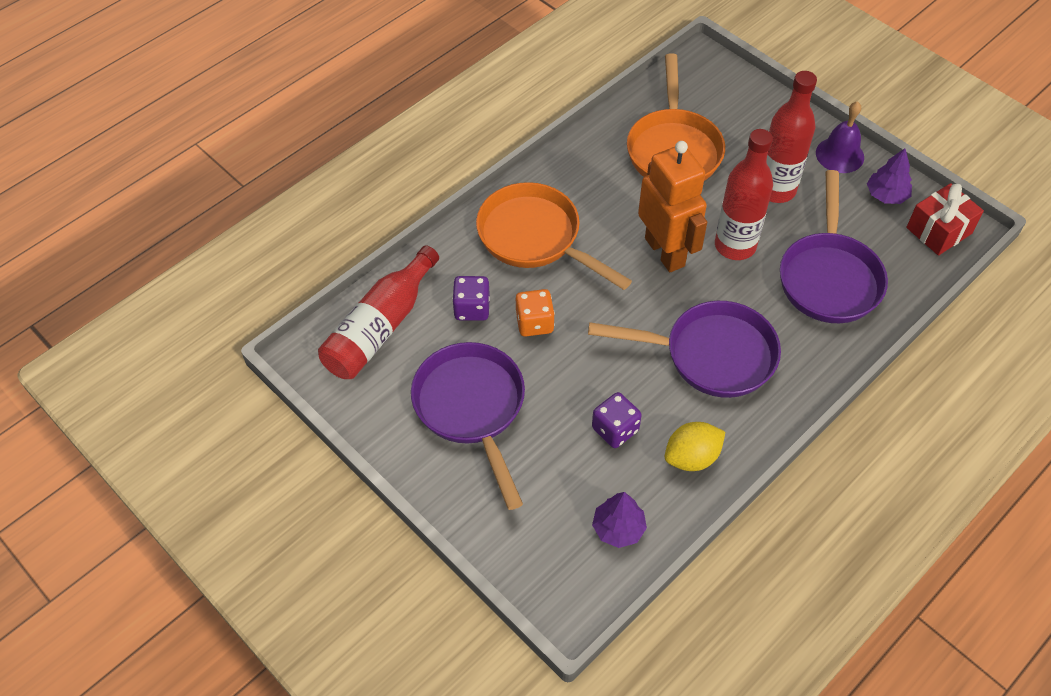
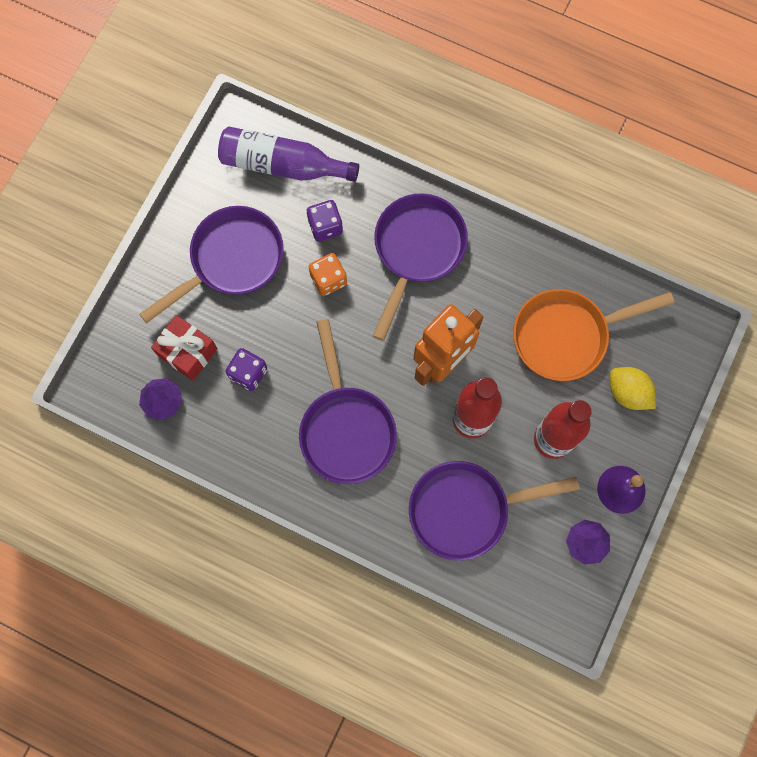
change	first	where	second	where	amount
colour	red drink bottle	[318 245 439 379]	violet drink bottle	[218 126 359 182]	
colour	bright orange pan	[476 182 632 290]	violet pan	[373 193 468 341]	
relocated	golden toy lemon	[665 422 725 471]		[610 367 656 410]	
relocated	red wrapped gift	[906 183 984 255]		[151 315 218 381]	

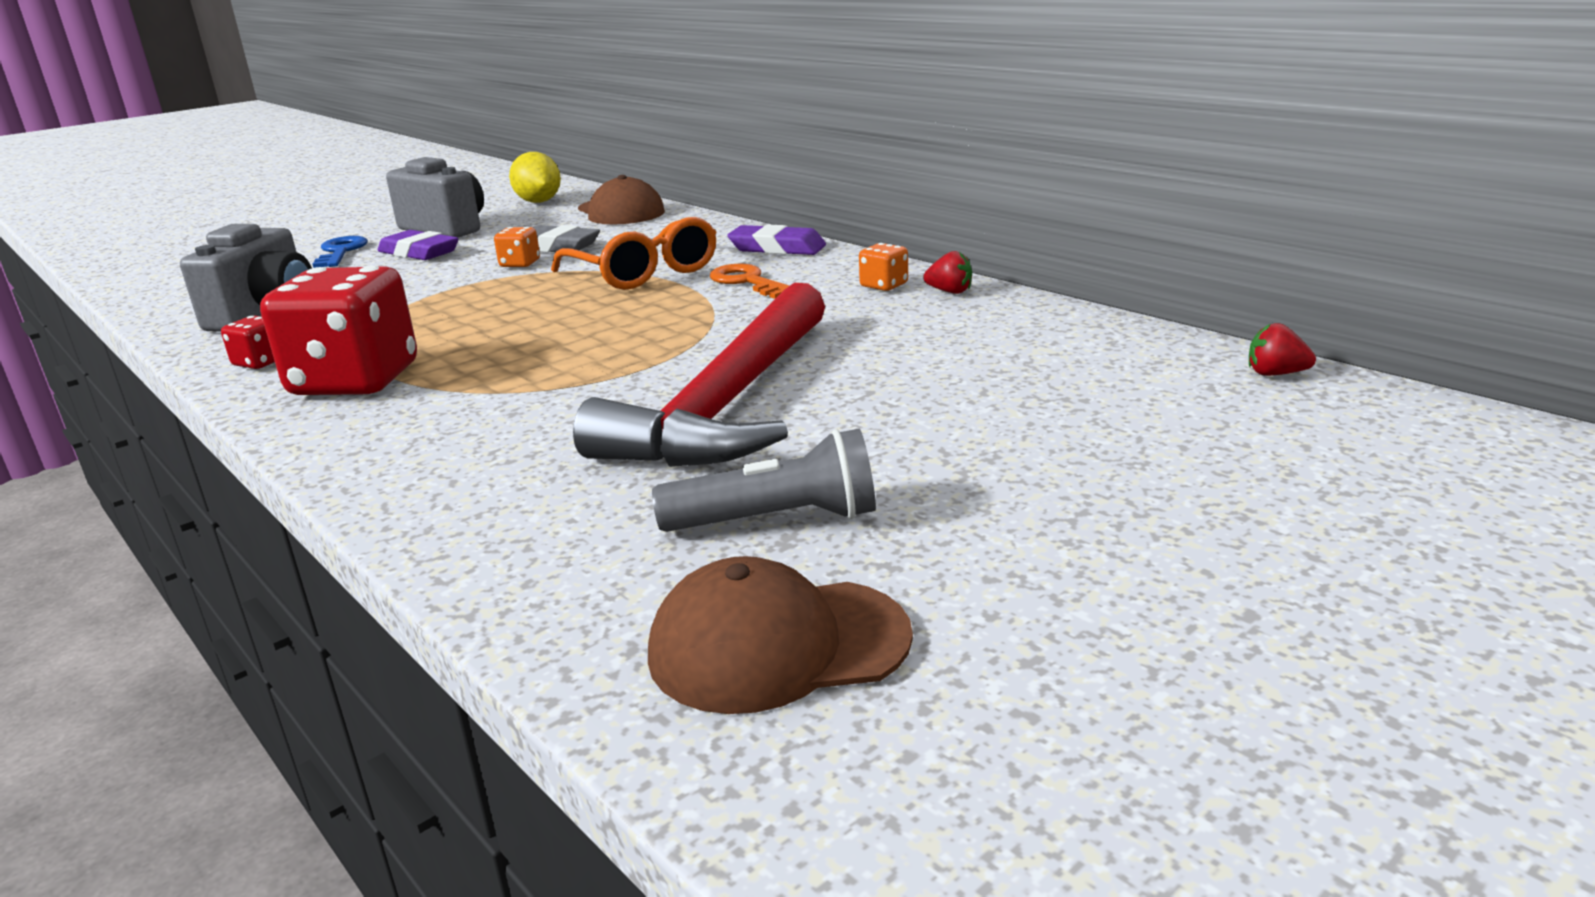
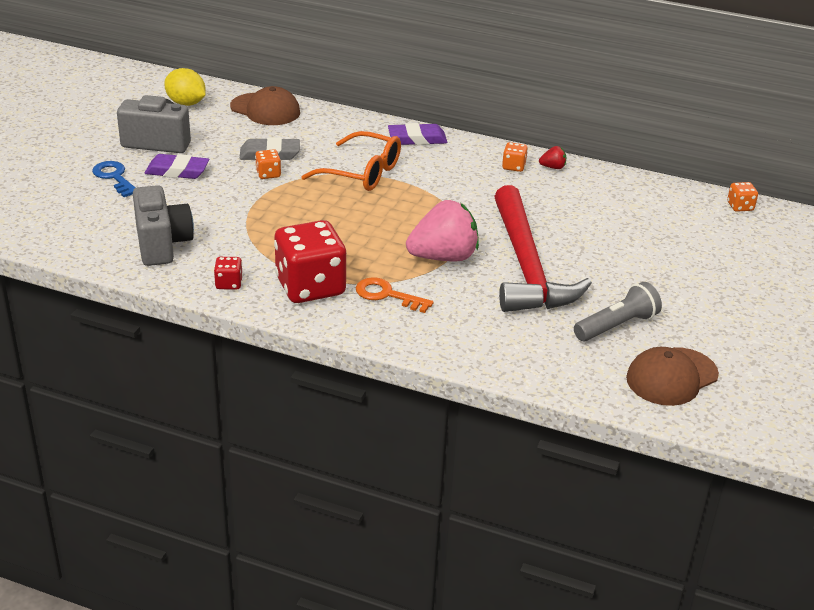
change	first	where	second	where	amount
relocated	bright orange door key	[710 264 789 299]		[356 277 433 313]	
exchanged	red strawberry	[1249 323 1316 376]	bright orange game die	[727 182 758 212]	
appeared			rose-pink strawberry	[406 200 479 261]	

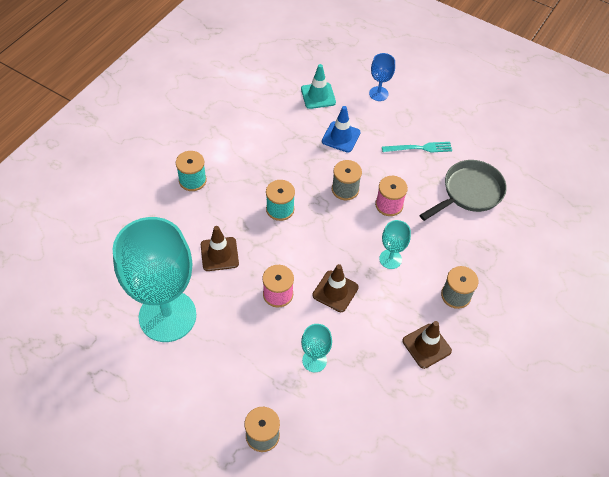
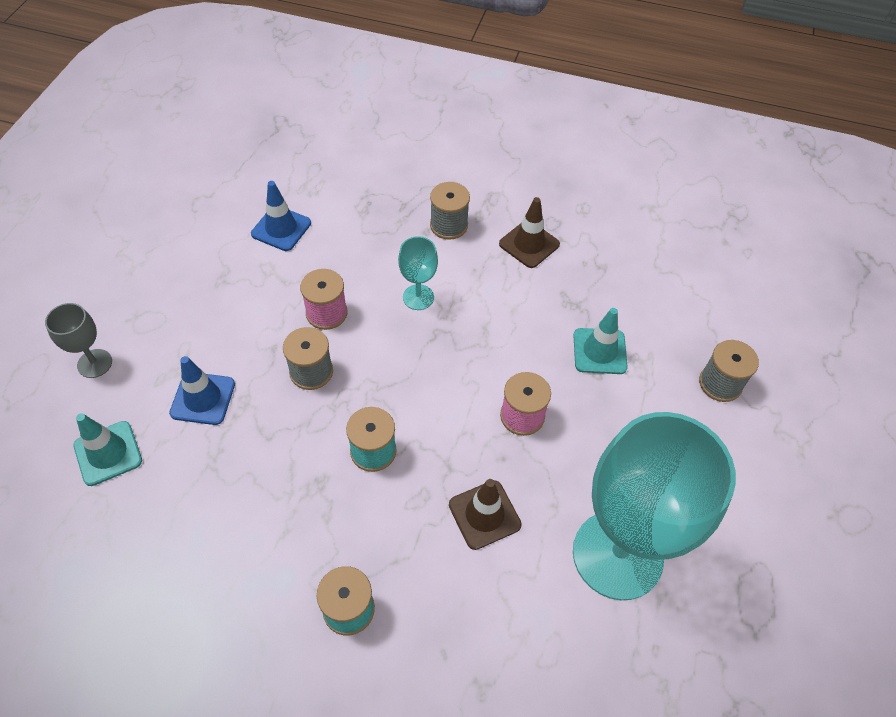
change	first	where	second	where	amount
exchanged	turquoise goblet	[301 324 332 372]	turquoise safety cone	[573 308 628 374]	
missing	russet safety cone	[312 264 359 312]			
colour	royal blue goblet	[369 53 395 101]	gray goblet	[45 303 112 378]	
missing	turquoise dinner fork	[382 142 452 153]			
exchanged	gray pan	[420 160 507 221]	royal blue safety cone	[251 181 311 251]	

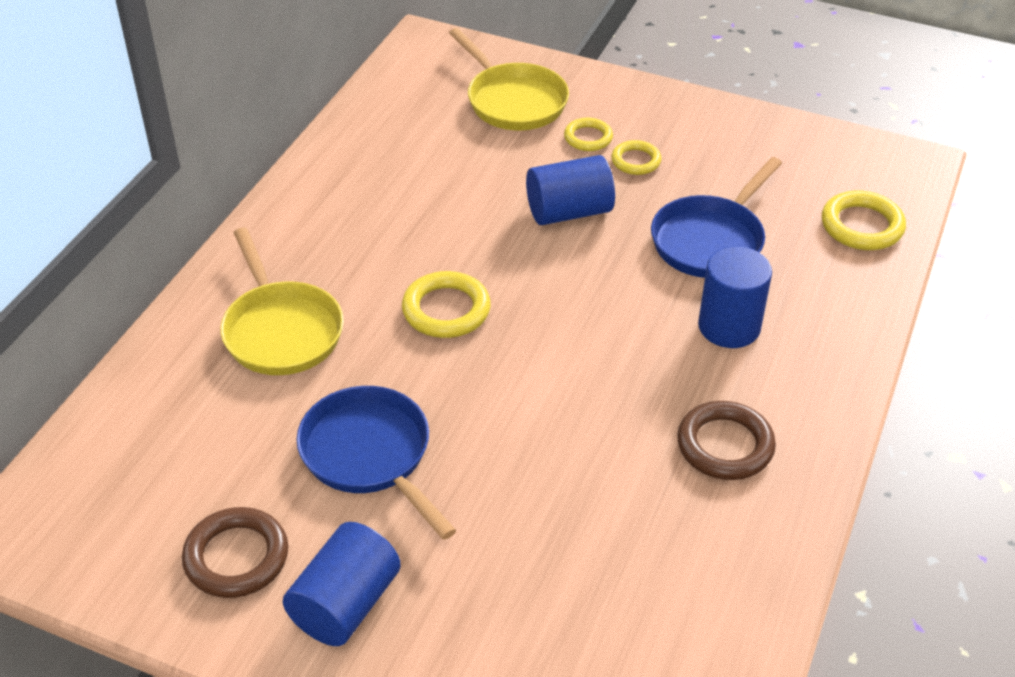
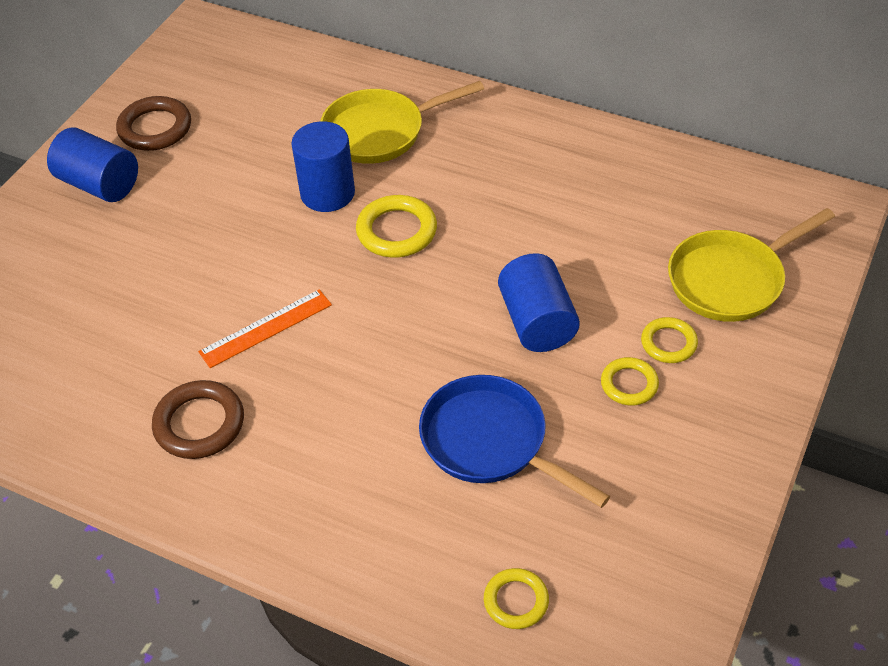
change	first	where	second	where	amount
missing	royal blue pan	[296 386 457 540]			
relocated	royal blue cylinder	[698 246 772 348]		[291 121 355 212]	
size	golden ring	[822 191 906 250]		[484 568 549 629]	x0.63
appeared			bright orange measuring stick	[198 289 332 368]	

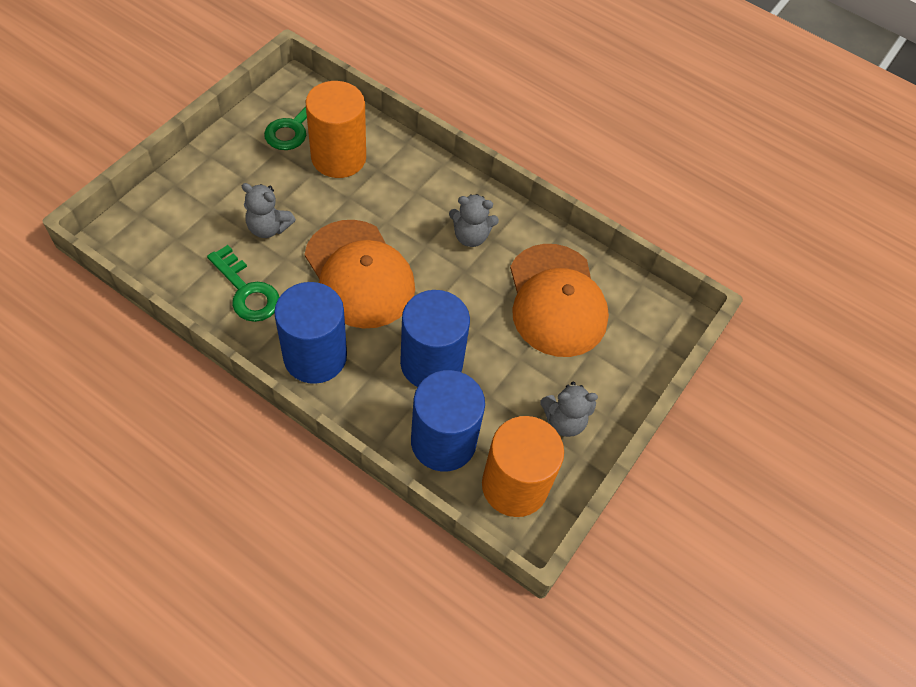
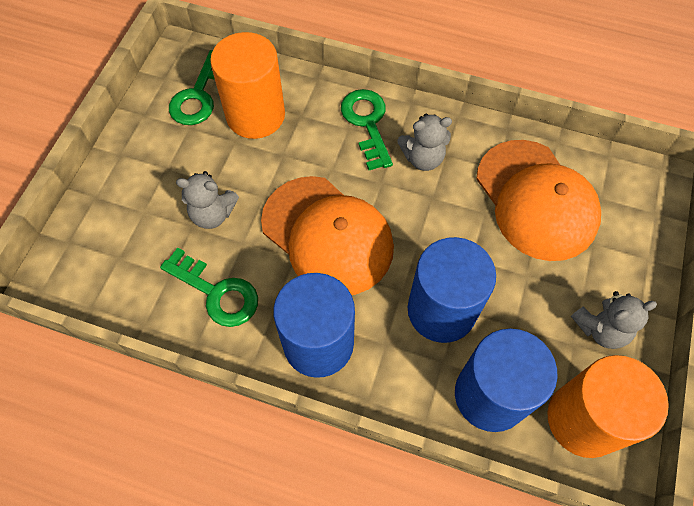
change	first	where	second	where	amount
appeared			emerald door key	[341 89 393 170]	

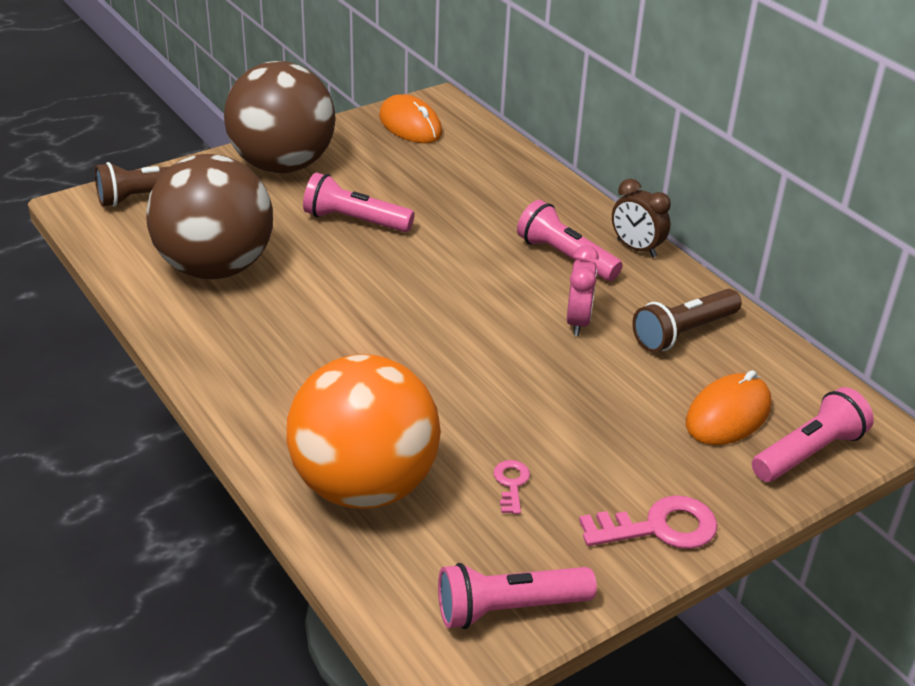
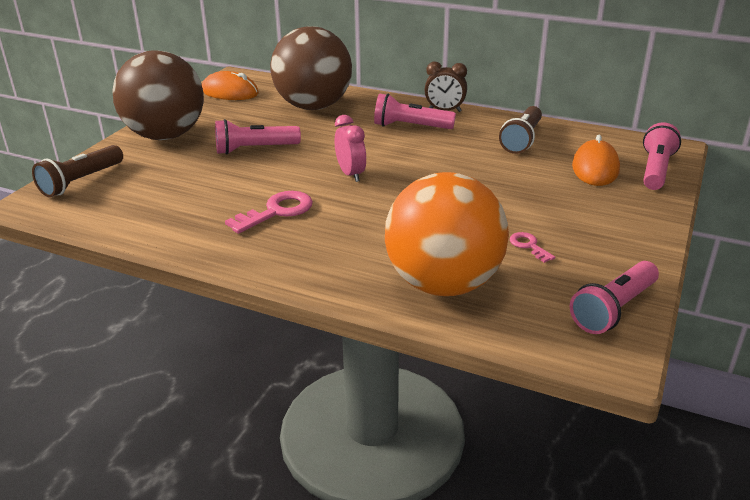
change	first	where	second	where	amount
relocated	russet play ball	[146 154 273 279]		[270 26 352 110]	
relocated	rose-pink alarm clock	[567 245 599 336]		[335 115 366 182]	
relocated	rose-pink door key	[579 495 718 549]		[225 191 313 234]	

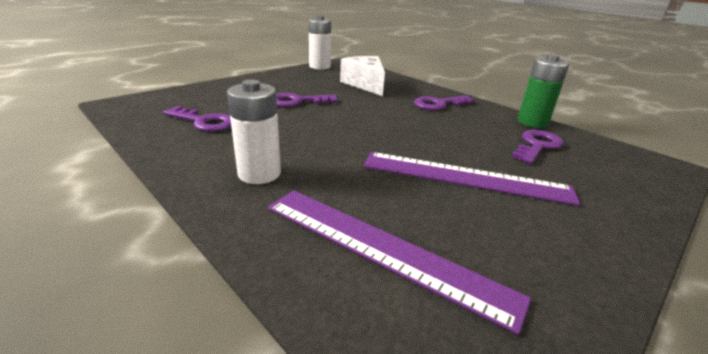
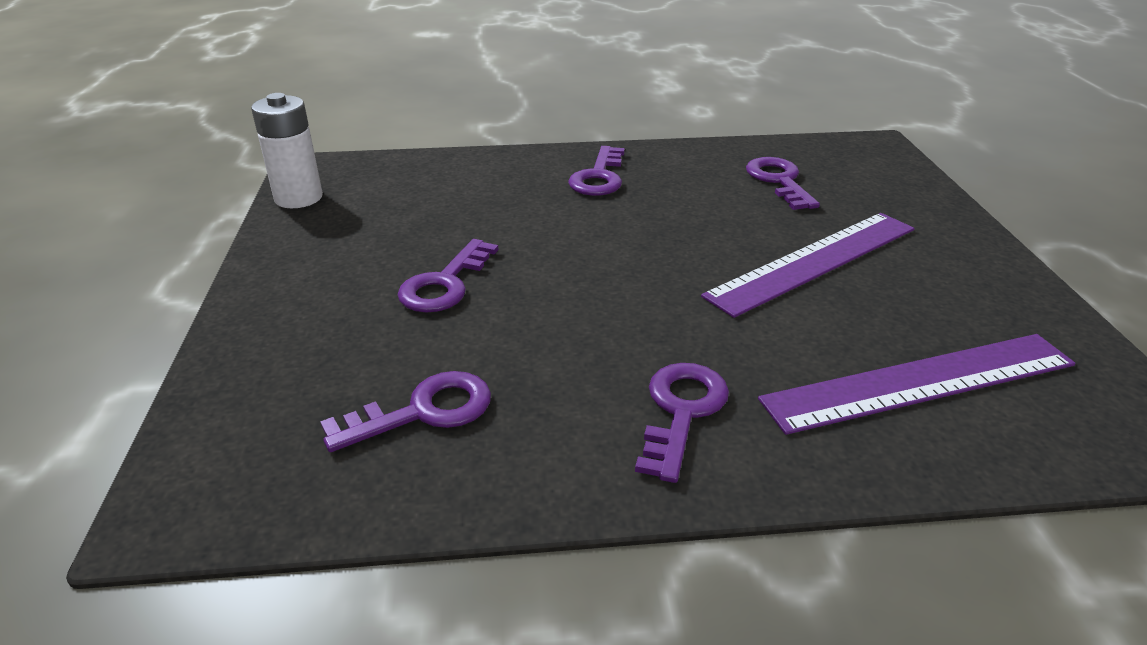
change	first	where	second	where	amount
exchanged	snow-white battery	[227 80 281 184]	violet door key	[635 363 729 483]	
missing	snow-white cheese	[340 56 385 96]			
missing	emerald battery	[517 54 569 128]			

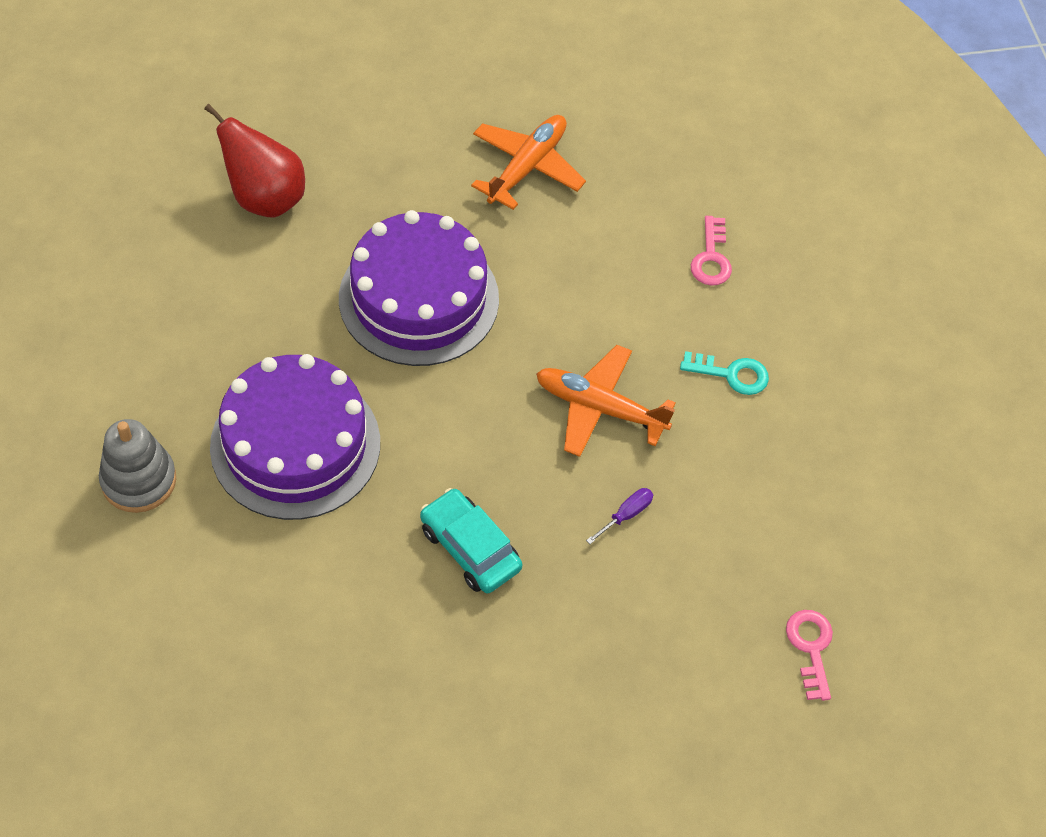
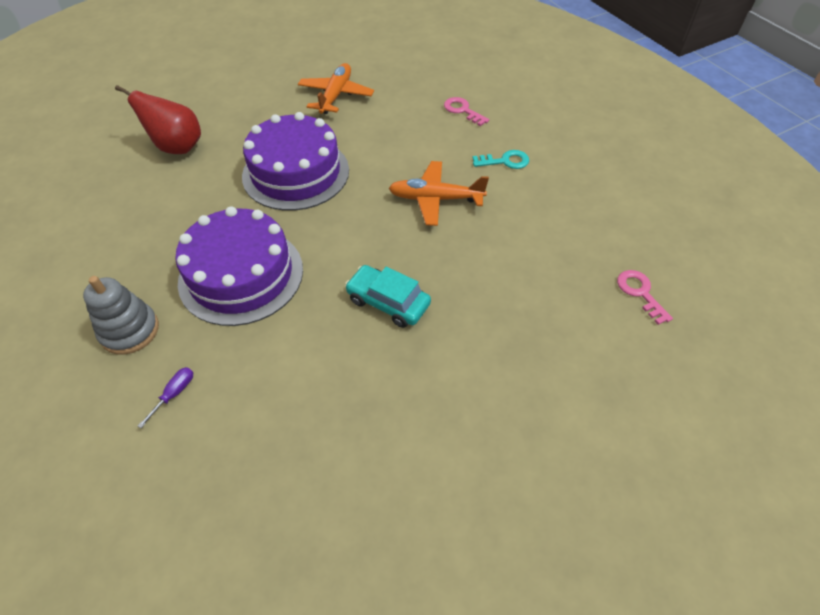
change	first	where	second	where	amount
relocated	violet screwdriver	[586 488 653 544]		[138 367 193 428]	
spun	rose-pink door key	[691 216 732 286]		[444 97 489 126]	150 degrees clockwise

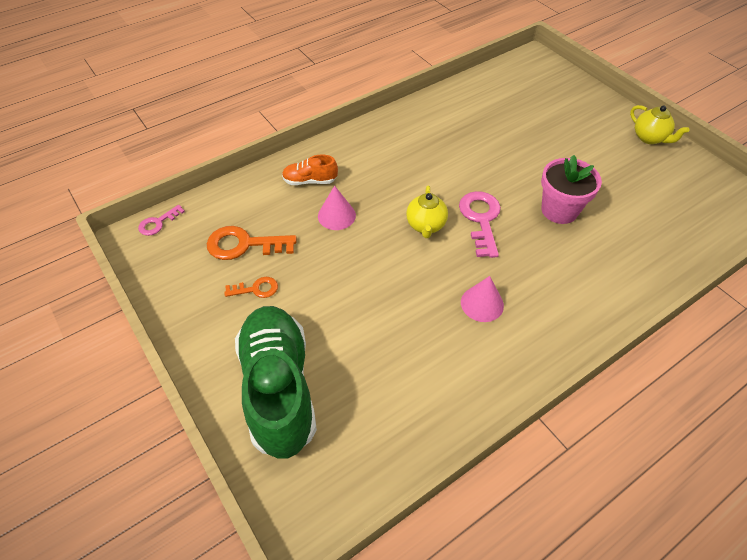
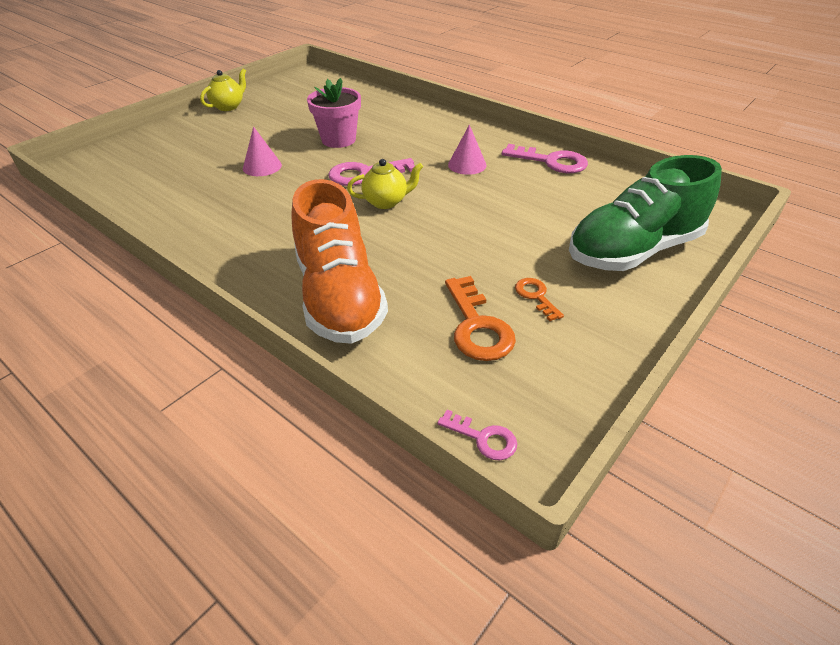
change	first	where	second	where	amount
size	bright orange shoe	[282 154 338 185]		[291 179 388 344]	x2.24
relocated	rose-pink cone shape	[318 186 356 230]		[243 126 282 176]	
appeared			rose-pink door key	[502 144 588 173]	

